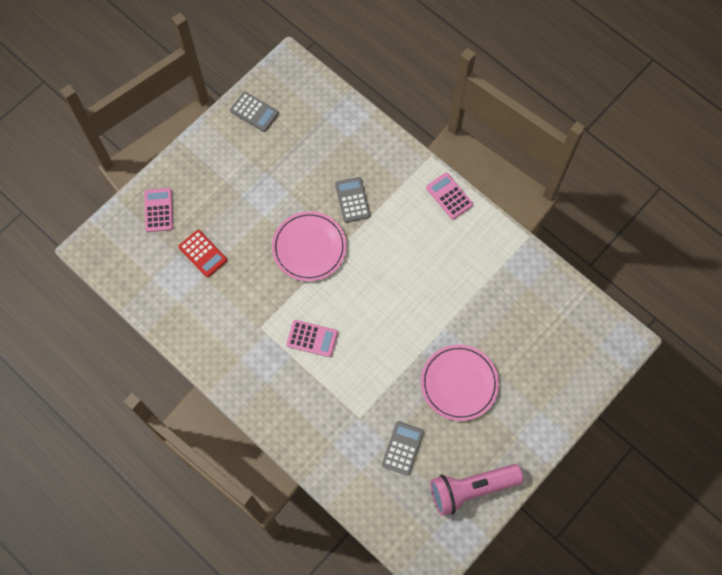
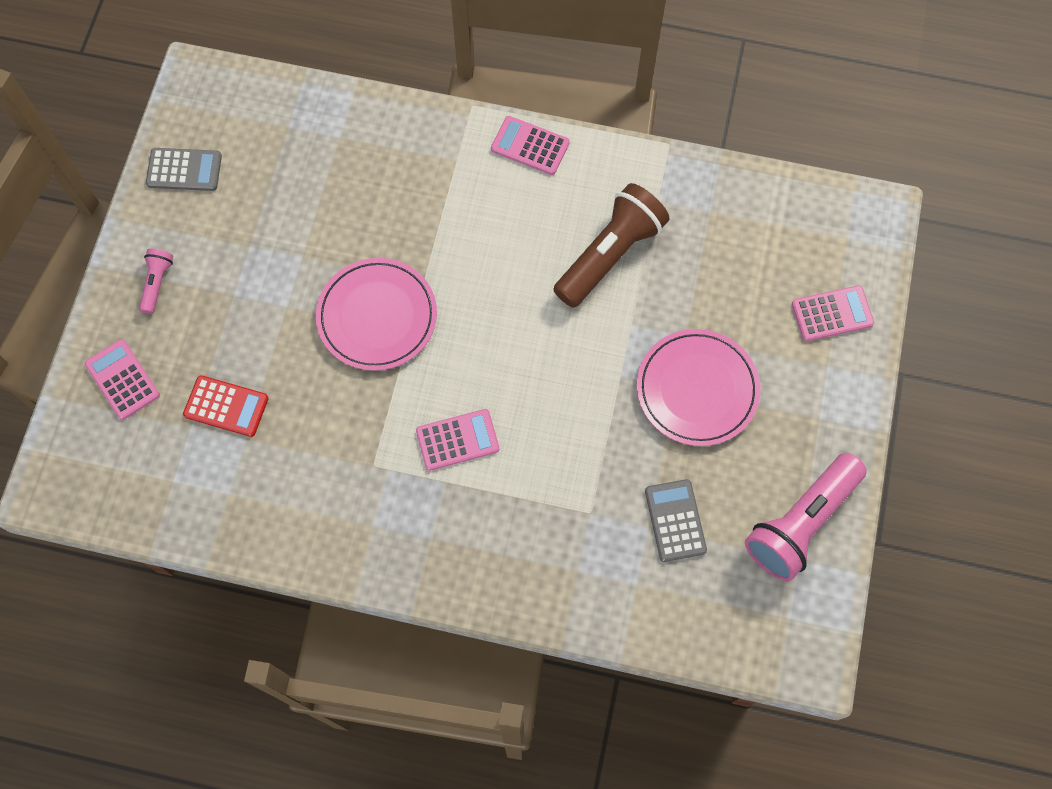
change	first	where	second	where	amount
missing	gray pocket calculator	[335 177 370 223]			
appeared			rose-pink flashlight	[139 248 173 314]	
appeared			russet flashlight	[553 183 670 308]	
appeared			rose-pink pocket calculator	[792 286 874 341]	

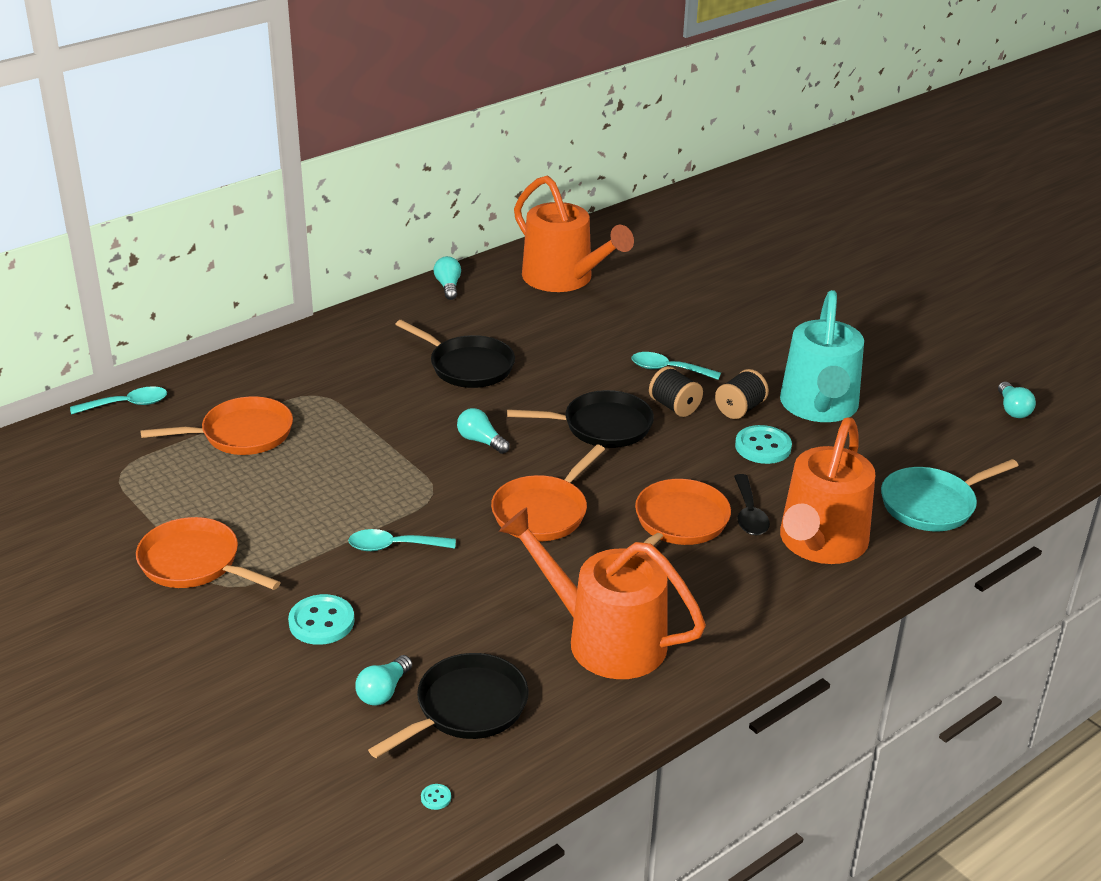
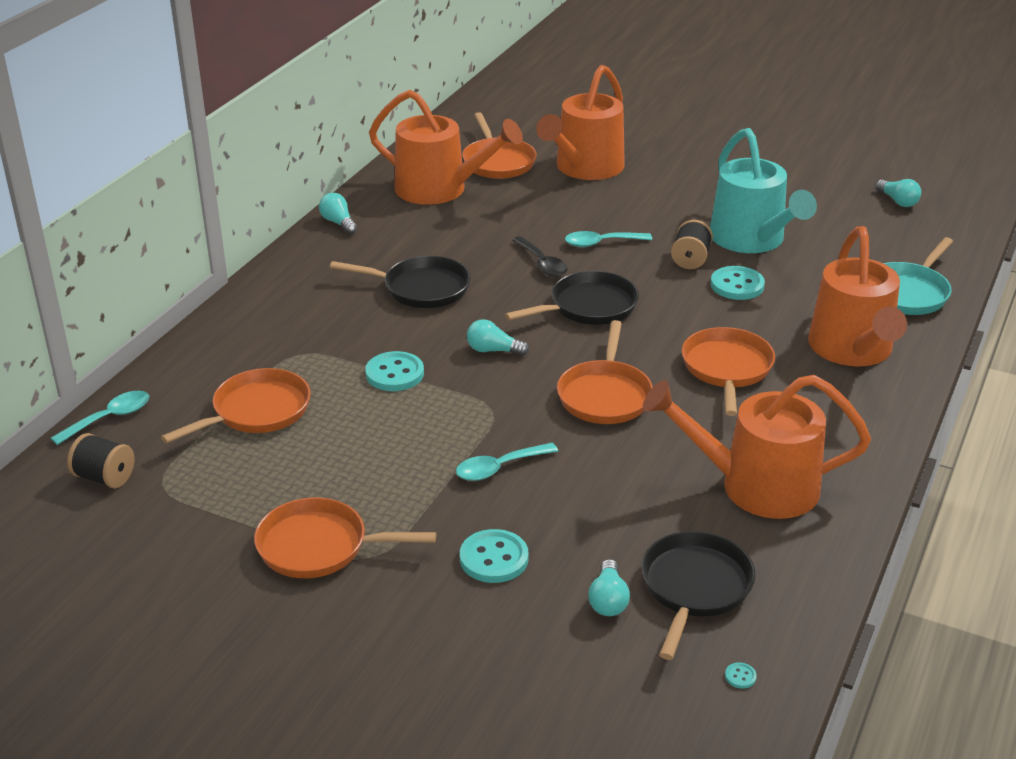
change	first	where	second	where	amount
relocated	ebony reel of thread	[649 366 703 417]		[67 433 134 488]	
relocated	ebony tablespoon	[734 474 770 535]		[512 236 568 277]	
appeared			turquoise button	[365 351 424 391]	
appeared			bright orange pan	[462 112 537 179]	
appeared			bright orange watering pot	[536 65 625 180]	

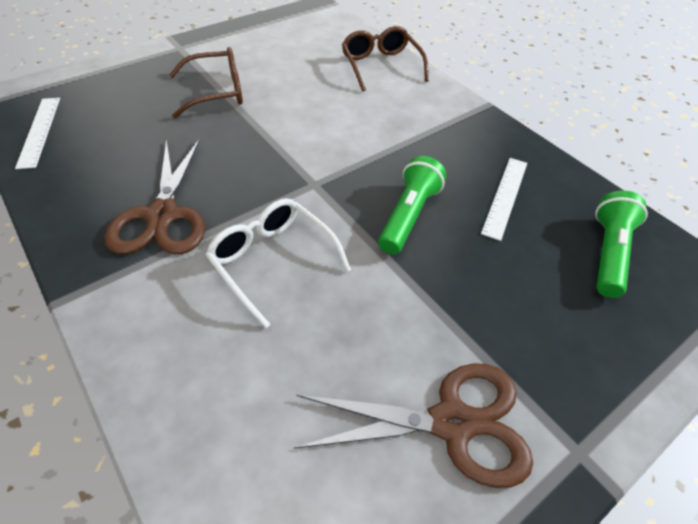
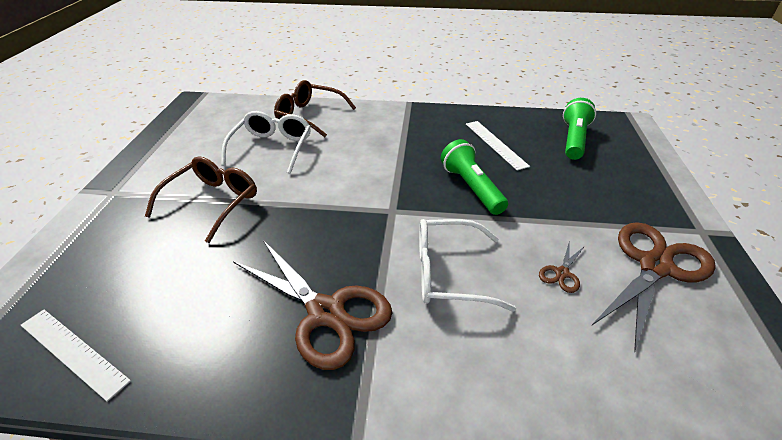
change	first	where	second	where	amount
spun	emerald flashlight	[595 190 648 298]		[563 98 596 160]	45 degrees clockwise
appeared			snow-white glasses	[221 111 311 174]	
appeared			russet scissors	[539 240 585 293]	

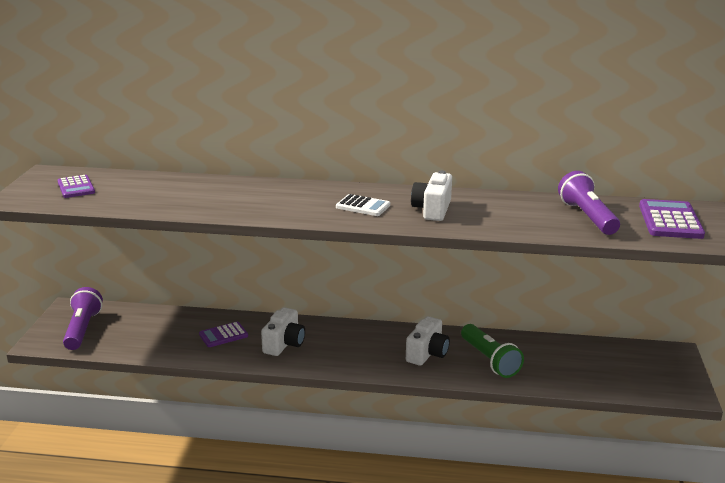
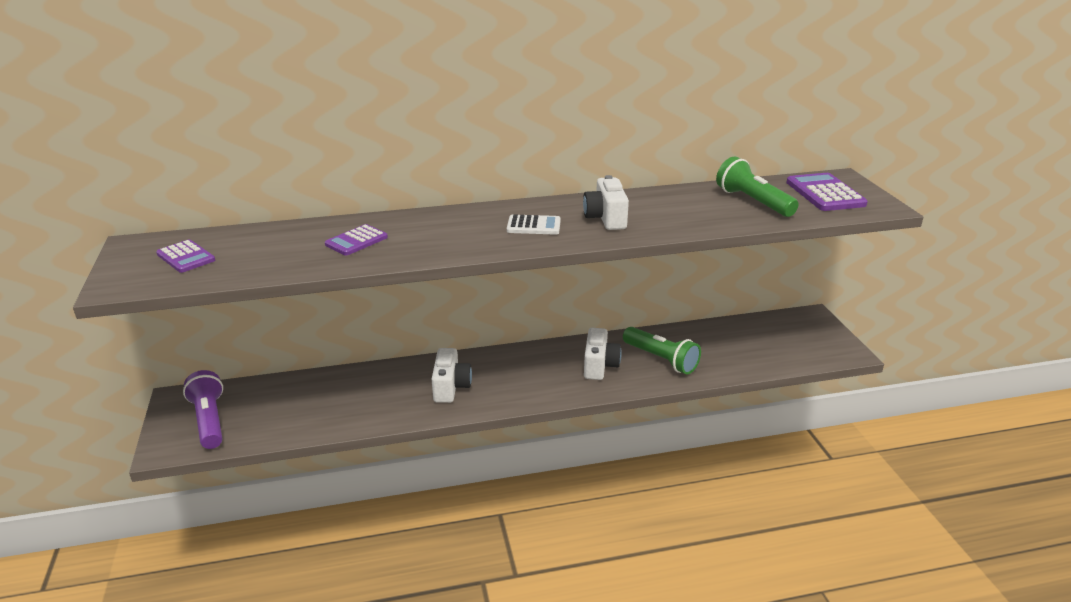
change	first	where	second	where	amount
relocated	violet pocket calculator	[199 322 248 347]		[325 224 388 255]	
colour	violet flashlight	[558 171 620 235]	emerald flashlight	[716 156 799 217]	

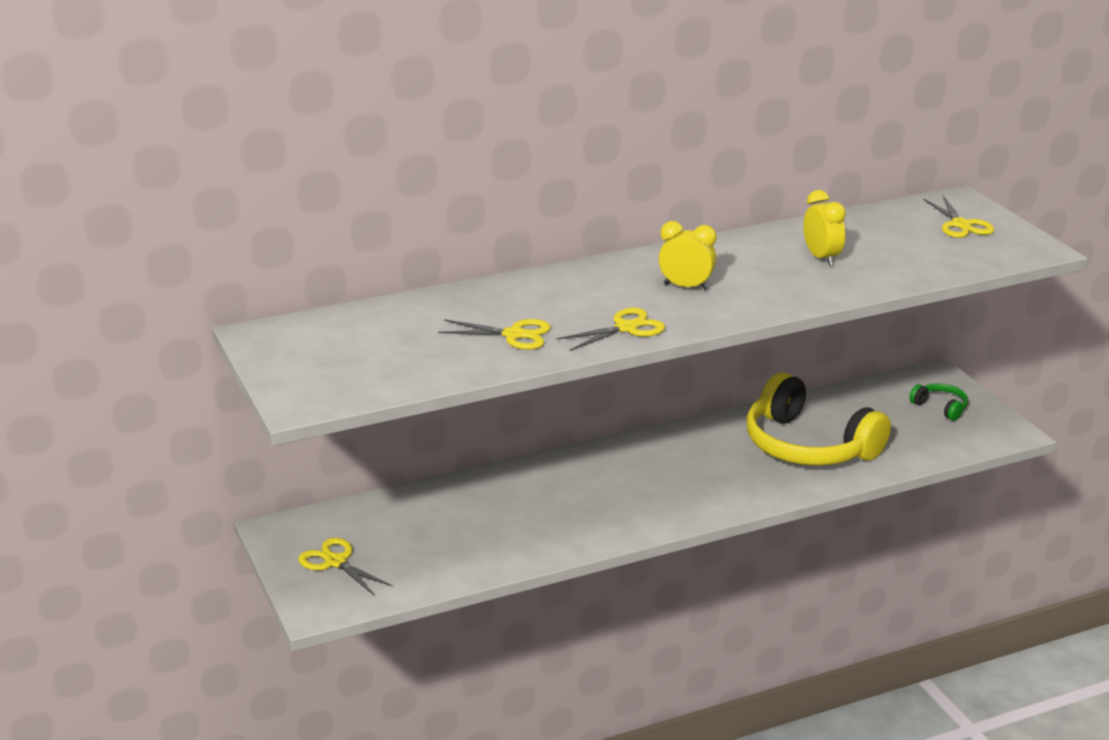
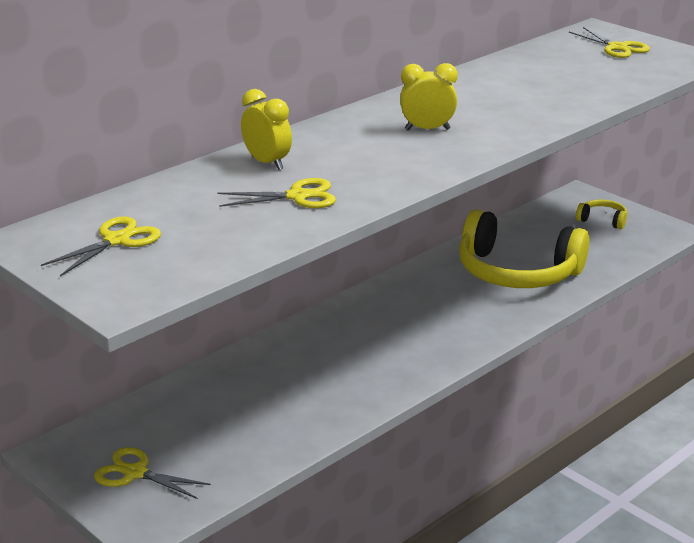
change	first	where	second	where	amount
relocated	golden scissors	[556 308 665 351]		[41 216 161 276]	
relocated	golden alarm clock	[803 190 846 266]		[241 89 292 170]	
colour	emerald headset	[909 383 968 421]	golden headset	[576 199 627 229]	

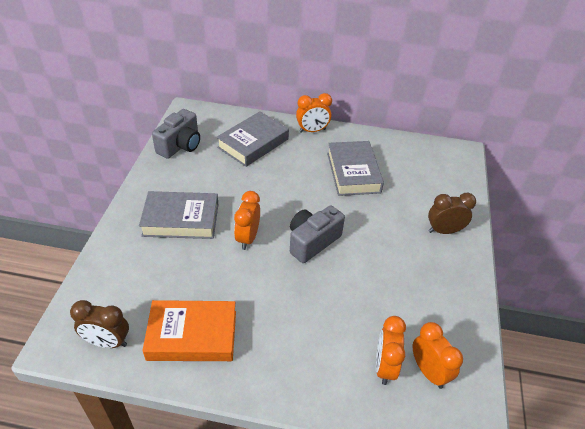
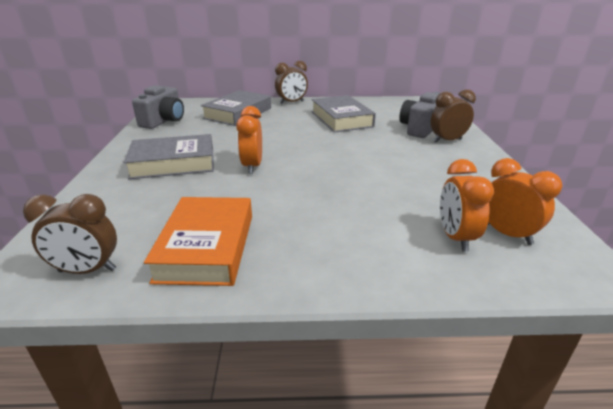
change	first	where	second	where	amount
spun	bright orange hardback	[142 300 236 361]		[144 197 252 286]	75 degrees counterclockwise
relocated	gray camera	[290 205 345 263]		[399 92 440 138]	
colour	bright orange alarm clock	[296 93 332 133]	russet alarm clock	[275 61 308 104]	

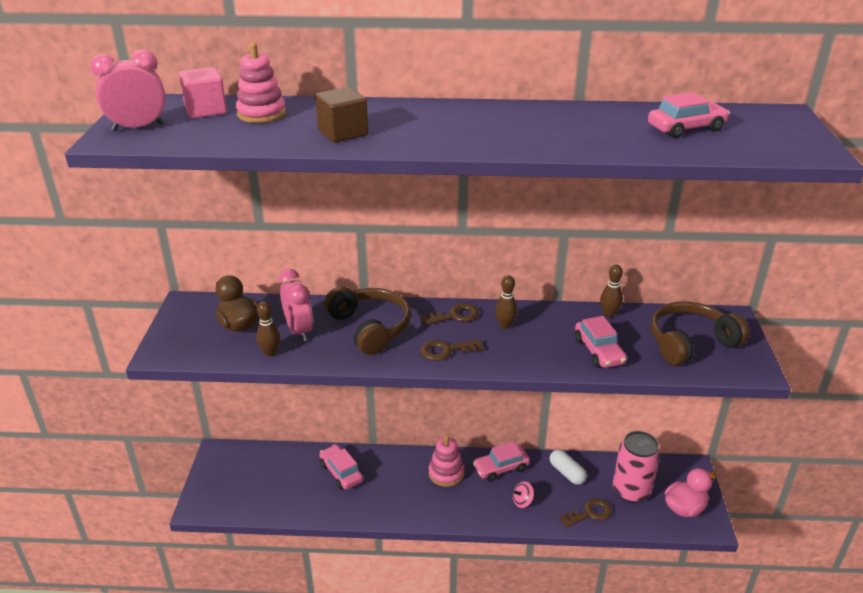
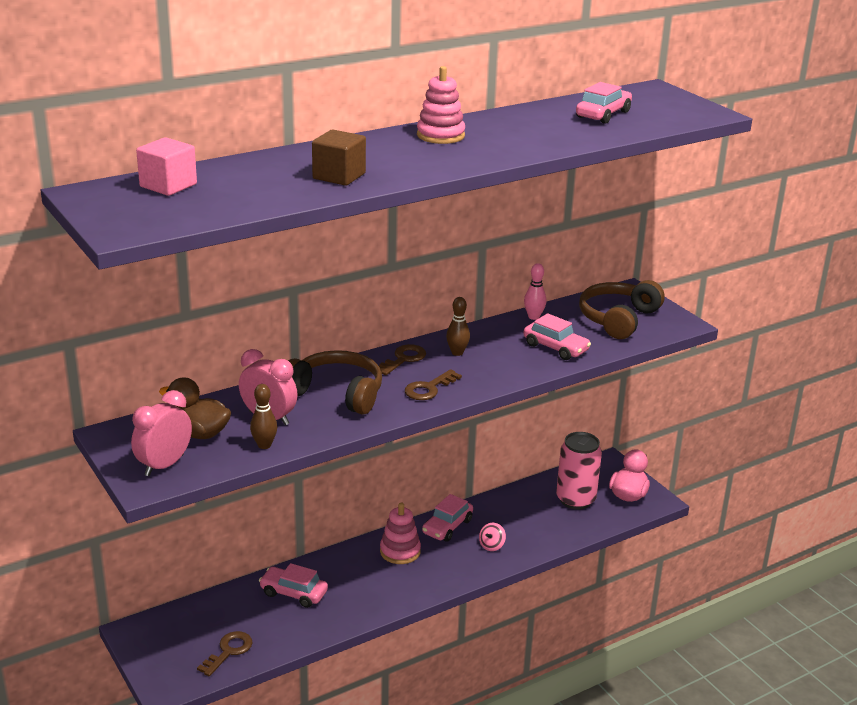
change	first	where	second	where	amount
relocated	rose-pink alarm clock	[90 49 166 131]		[131 390 192 476]	
relocated	rose-pink stacking rings	[236 43 286 123]		[417 66 465 144]	
missing	snow-white pill shape	[550 449 587 485]			
relocated	russet door key	[559 498 612 528]		[197 631 253 676]	
colour	russet tenpin	[600 265 623 318]	rose-pink tenpin	[524 263 546 320]	

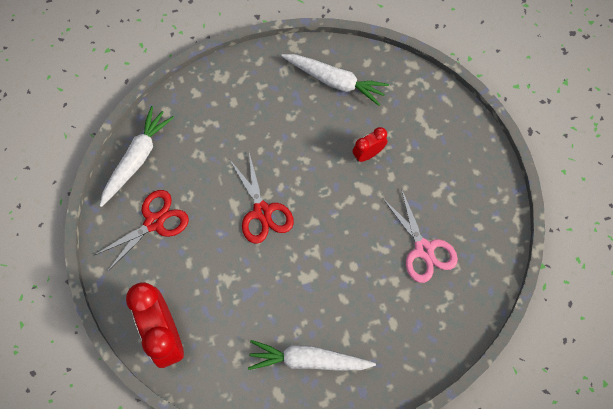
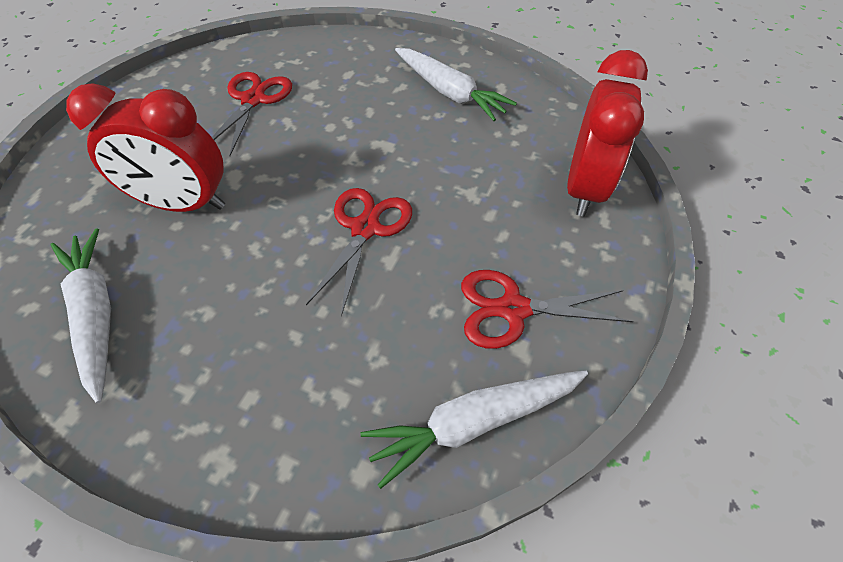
change	first	where	second	where	amount
size	red alarm clock	[352 127 388 162]		[66 83 225 212]	x1.98
colour	rose-pink scissors	[383 188 458 283]	red scissors	[212 72 292 156]	

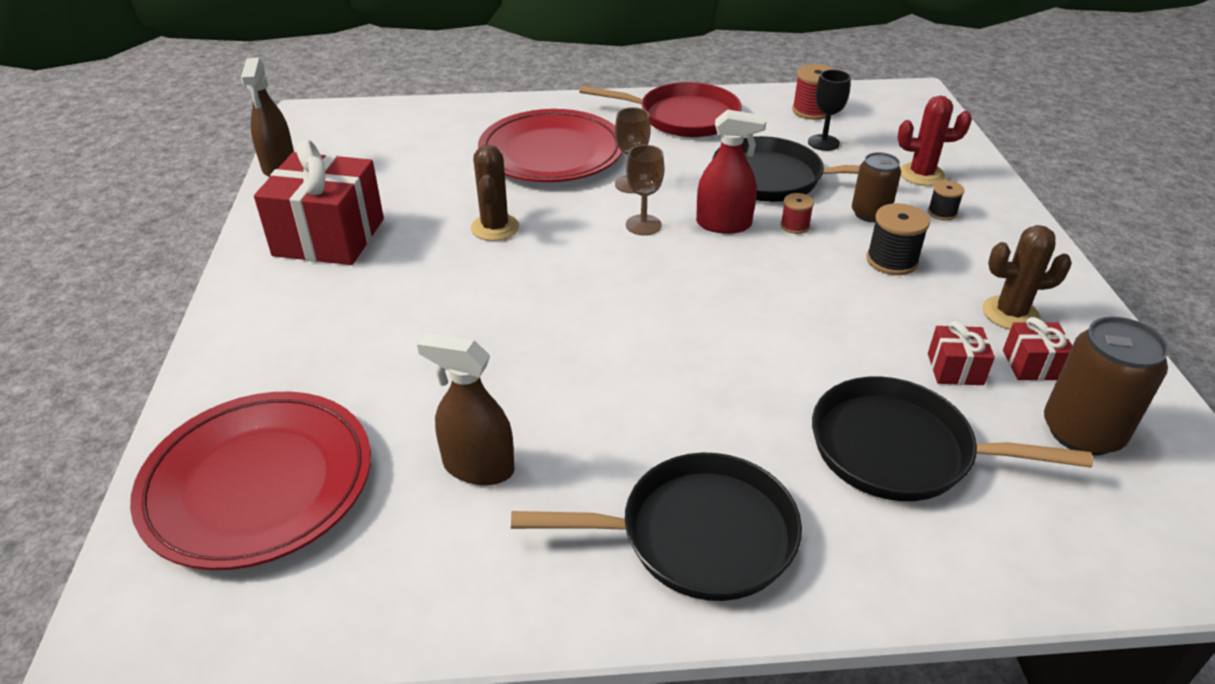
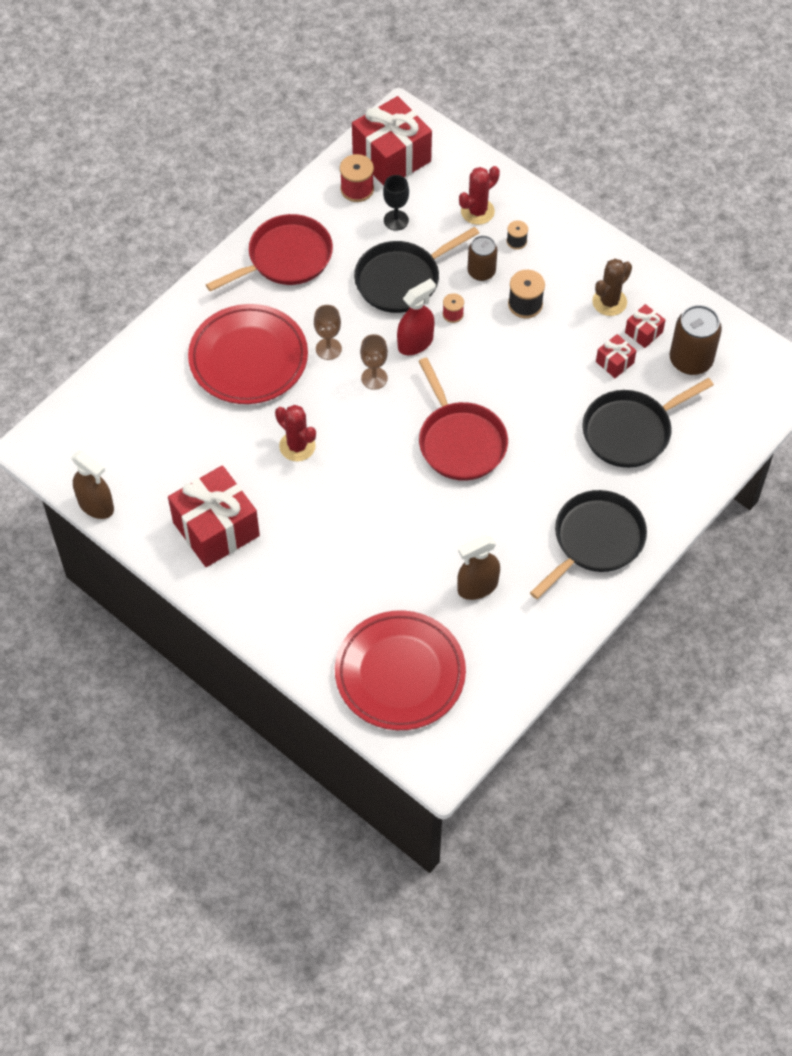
change	first	where	second	where	amount
colour	russet cactus	[471 145 519 241]	red cactus	[275 405 316 461]	
appeared			red wrapped gift	[352 96 432 186]	
appeared			red pan	[418 357 508 481]	

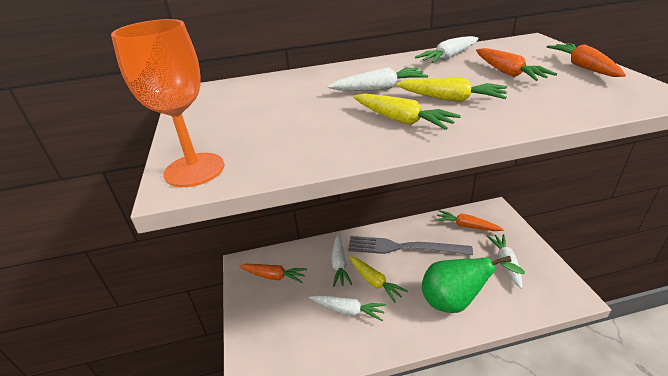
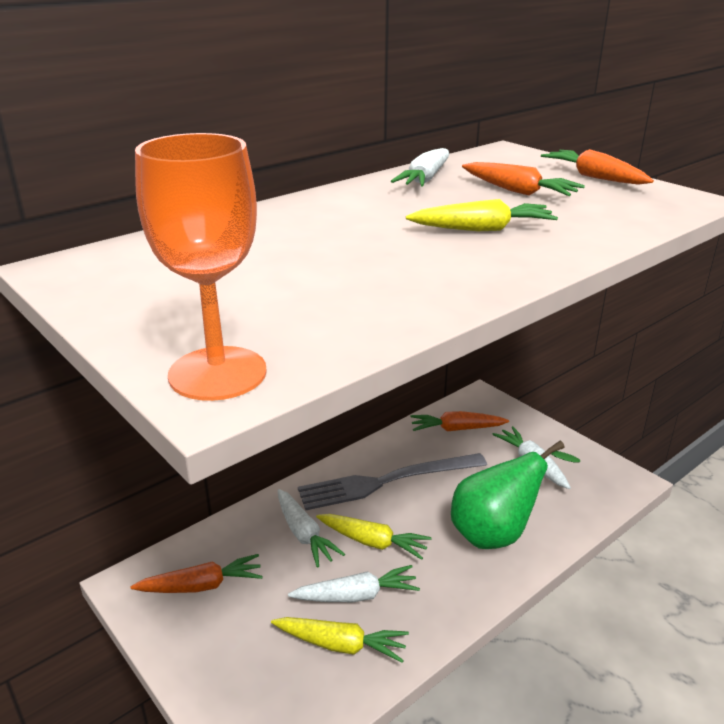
change	first	where	second	where	amount
missing	snow-white toy carrot	[328 67 428 91]			
relocated	golden toy carrot	[353 94 461 130]		[271 617 409 663]	

